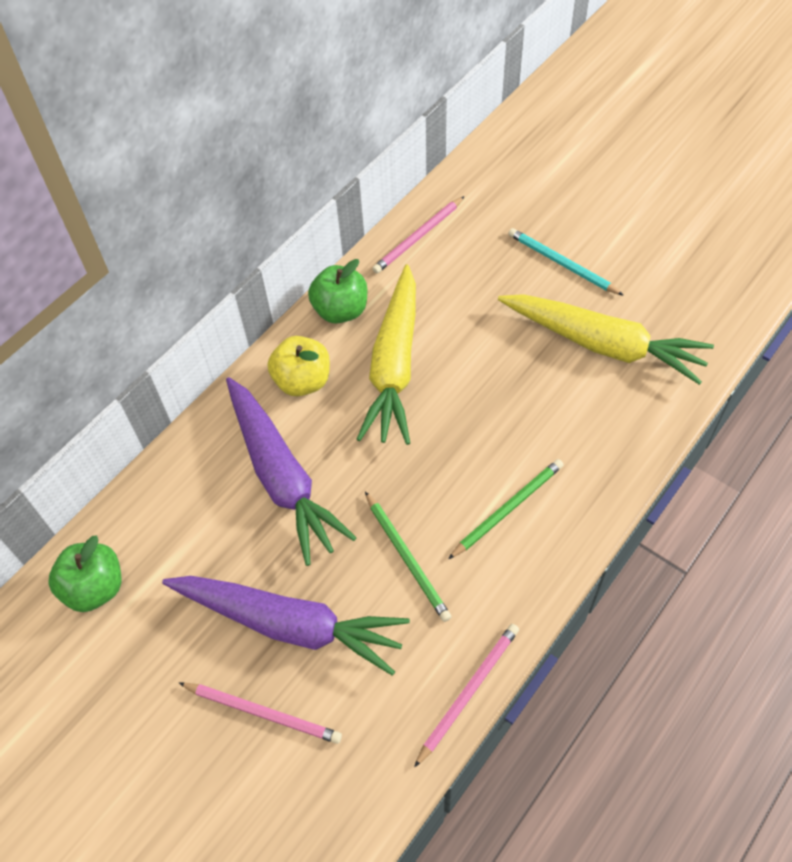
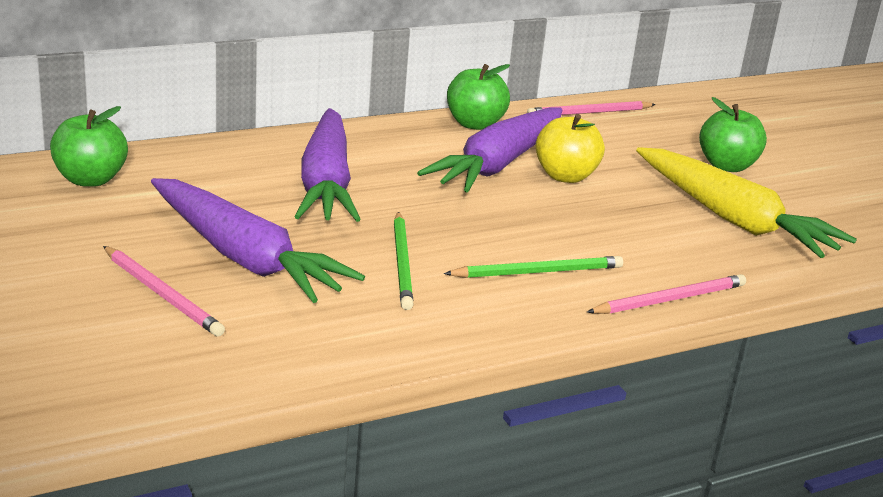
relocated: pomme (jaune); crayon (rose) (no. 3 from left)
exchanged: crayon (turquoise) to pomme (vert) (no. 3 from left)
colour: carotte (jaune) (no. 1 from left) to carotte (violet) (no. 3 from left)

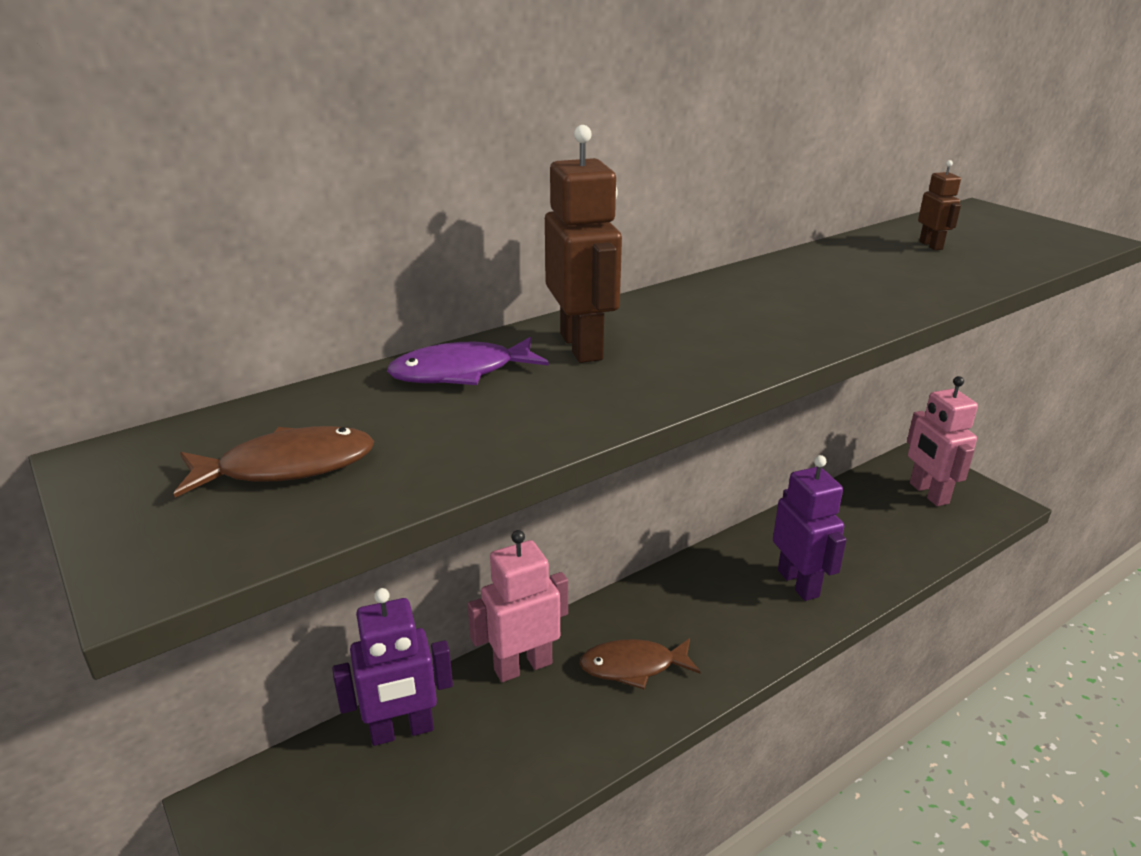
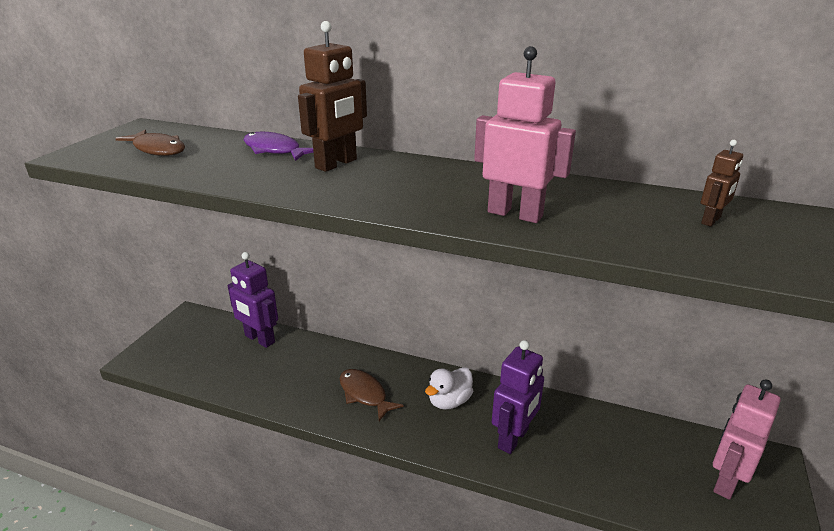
appeared: canard (blanc)
relocated: robot (rose) (no. 1 from left)

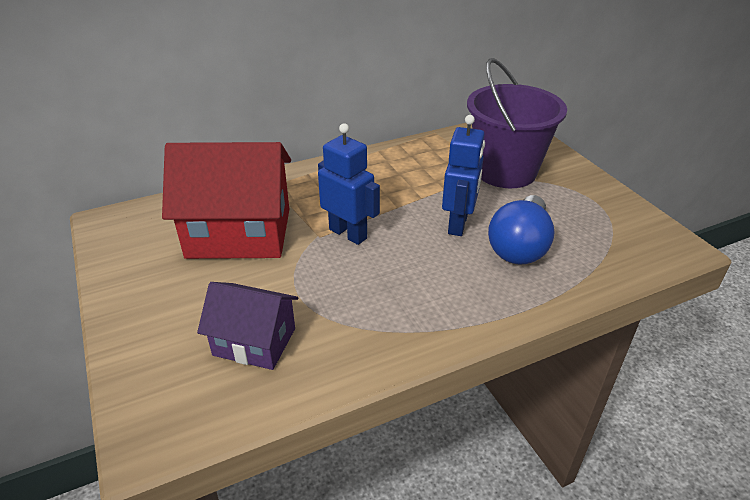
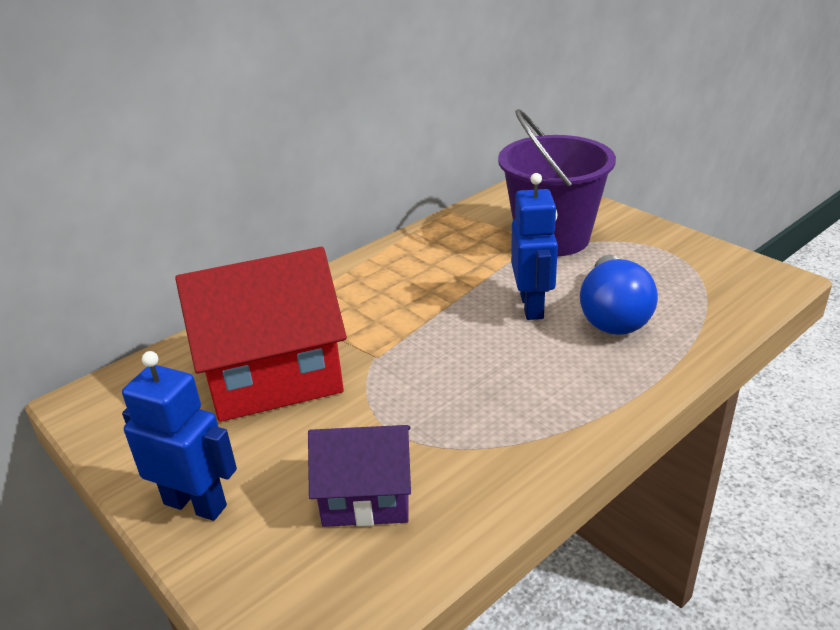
relocated: robot (bleu) (no. 1 from left)

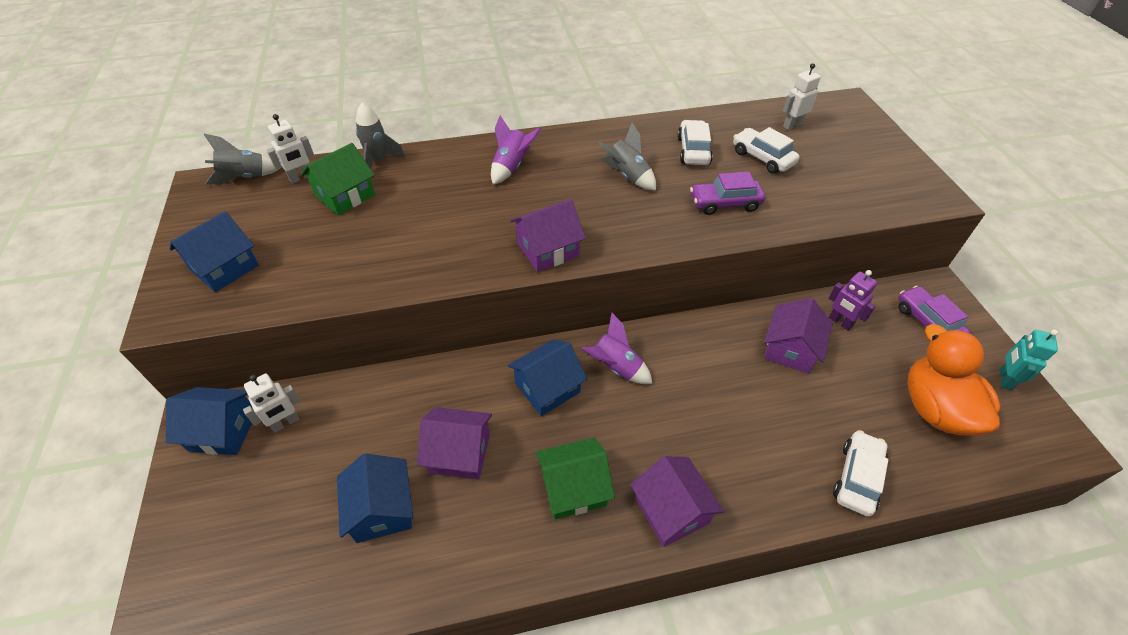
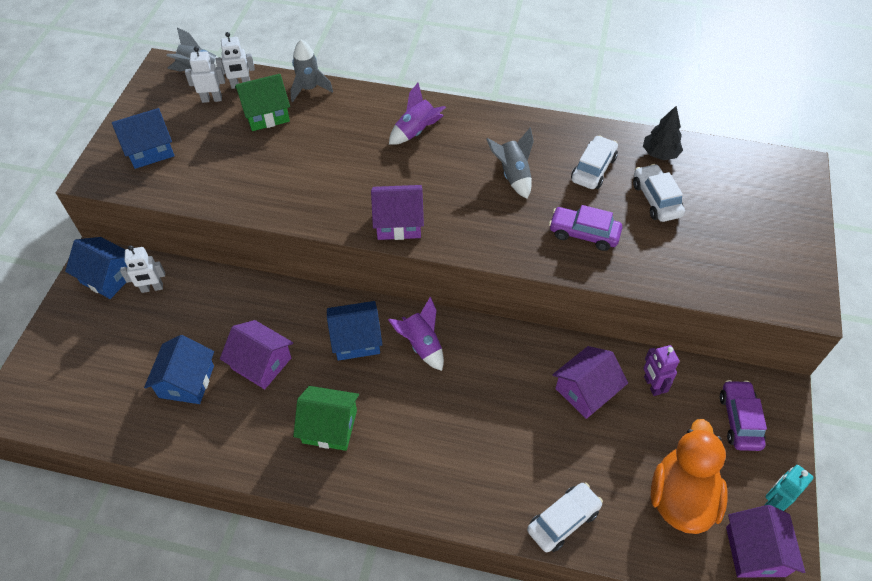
appeared: arbre (noir)
relocated: robot (blanc) (no. 3 from left in the first image) to robot (blanc) (no. 2 from left); maison (violet) (no. 3 from left in the first image) to maison (violet) (no. 4 from left)

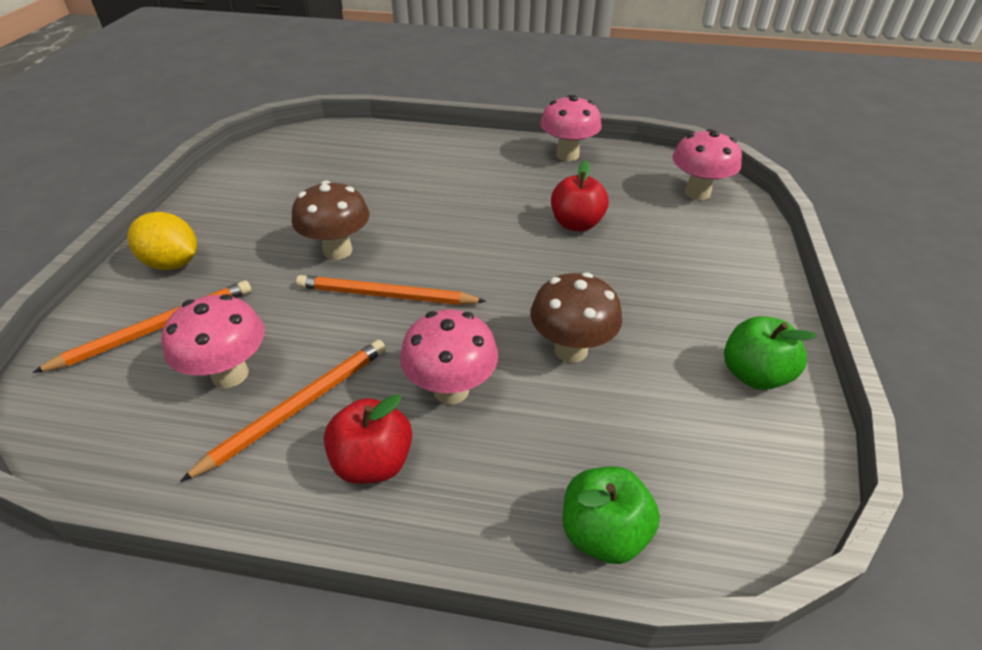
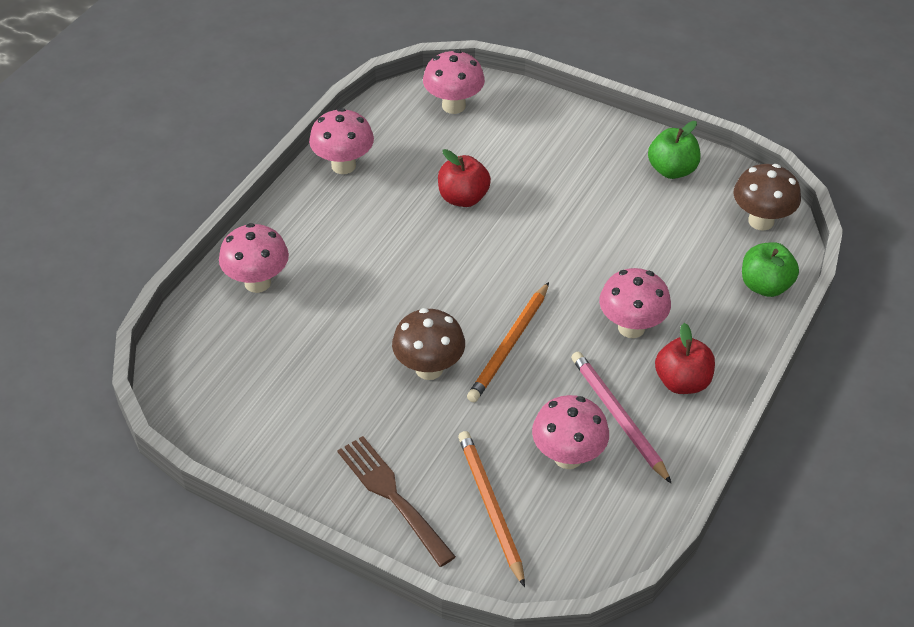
appeared: champignon (rose) (no. 1 from left)
relocated: champignon (marron) (no. 2 from left)
exchanged: citron (jaune) to fourchette (marron)
colour: crayon (orange) (no. 2 from left) to crayon (rose)

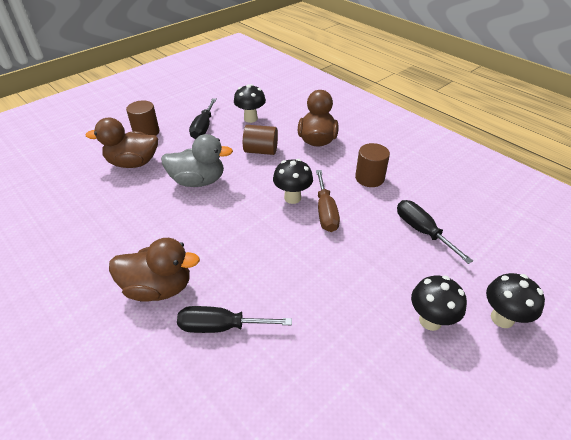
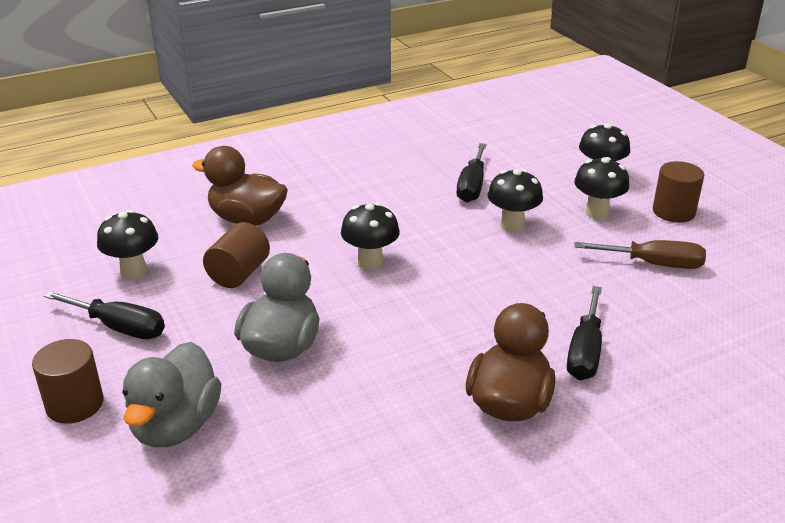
appeared: champignon (noir) (no. 3 from left)
relocated: cylindre (marron) (no. 3 from left); tournevis (marron)
colour: canard (marron) (no. 1 from left) to canard (gris) (no. 1 from left)
spun: tournevis (noir) (no. 3 from left in the first image) 60 degrees counterclockwise

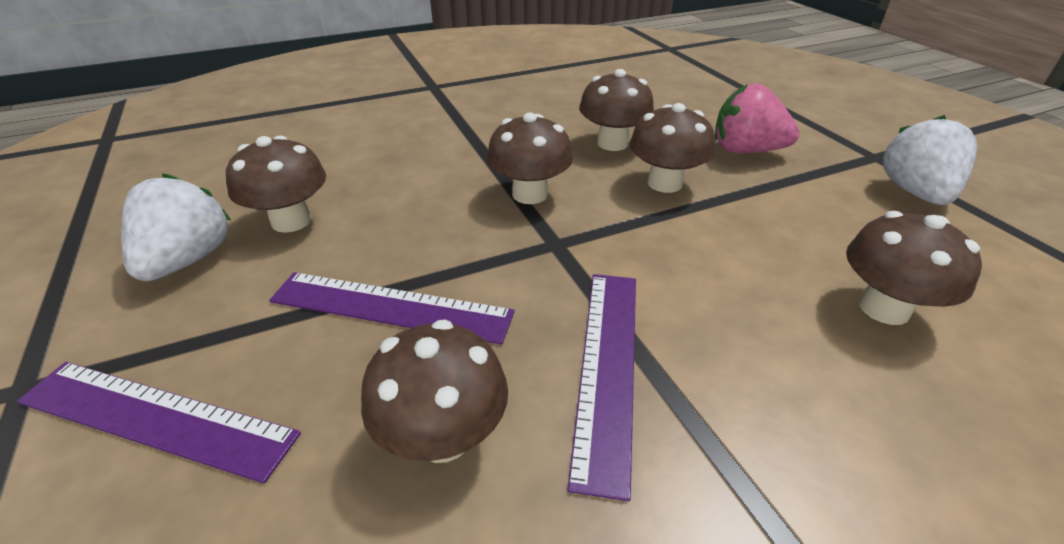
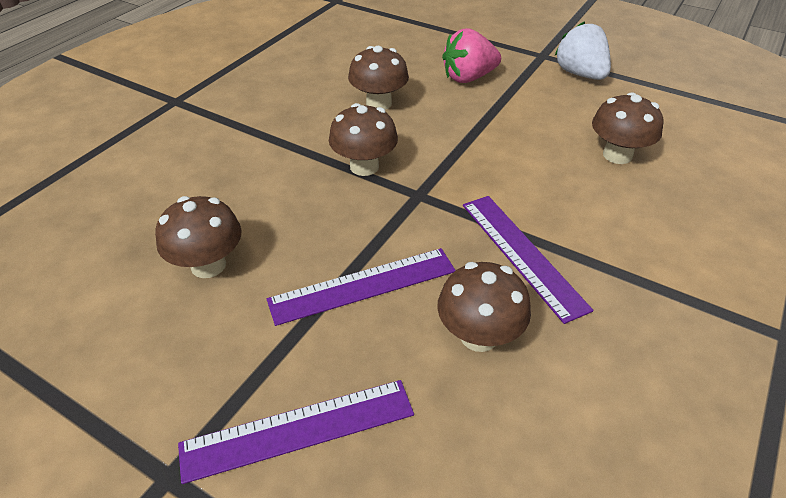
missing: champignon (marron) (no. 5 from left); fraise (blanc) (no. 1 from left)

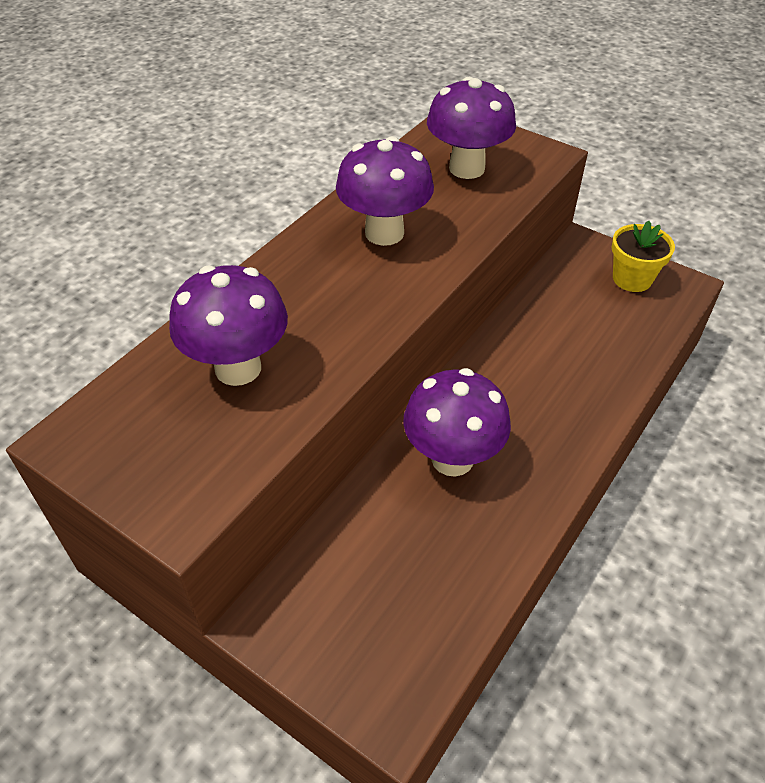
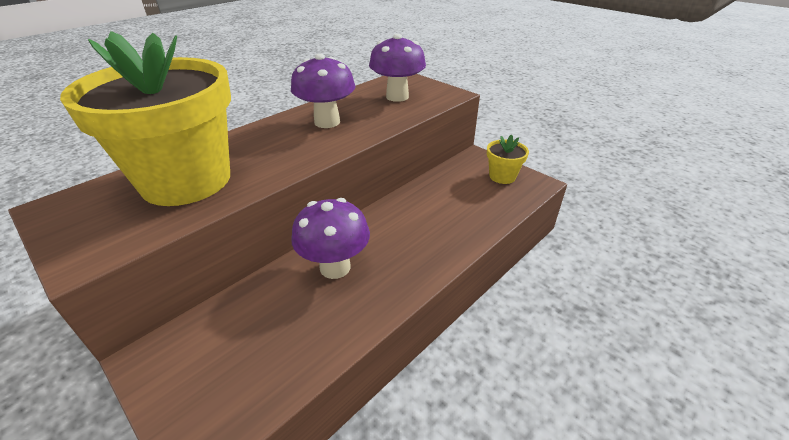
exchanged: champignon (violet) (no. 1 from left) to pot de fleurs (jaune) (no. 1 from left)

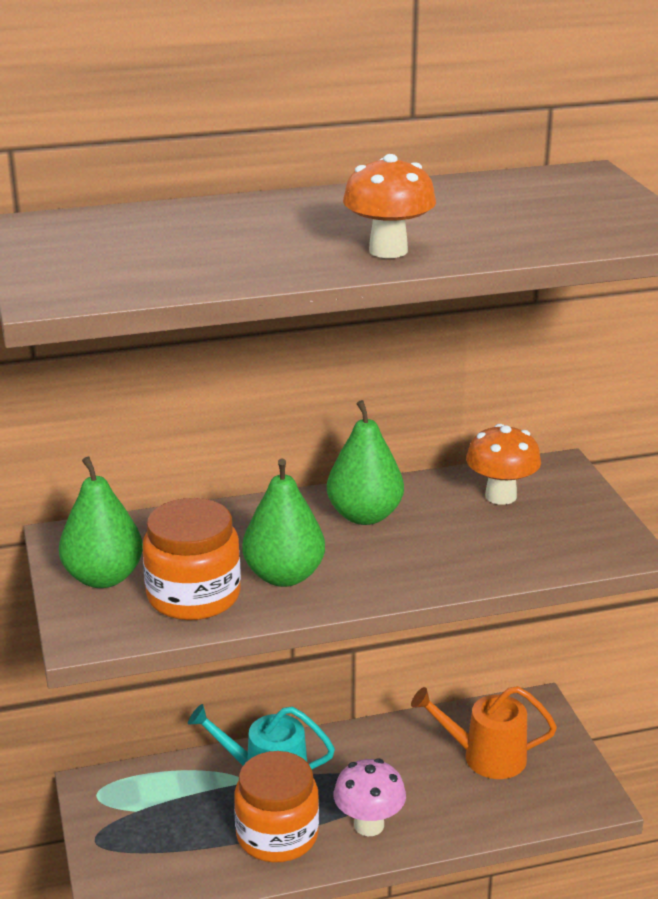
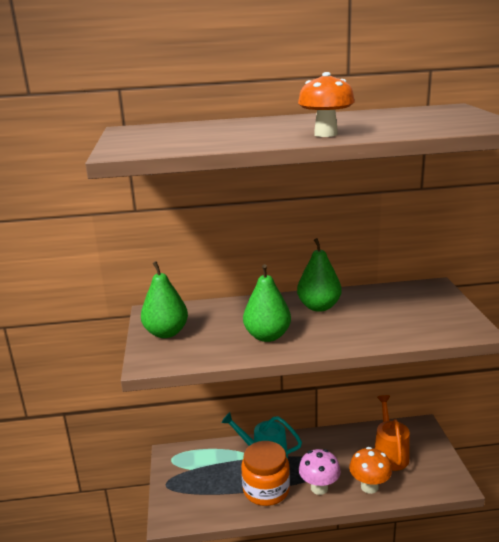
missing: bocal (orange) (no. 1 from left)
relocated: champignon (orange) (no. 2 from left)
spun: arrosoir (orange) 75 degrees clockwise

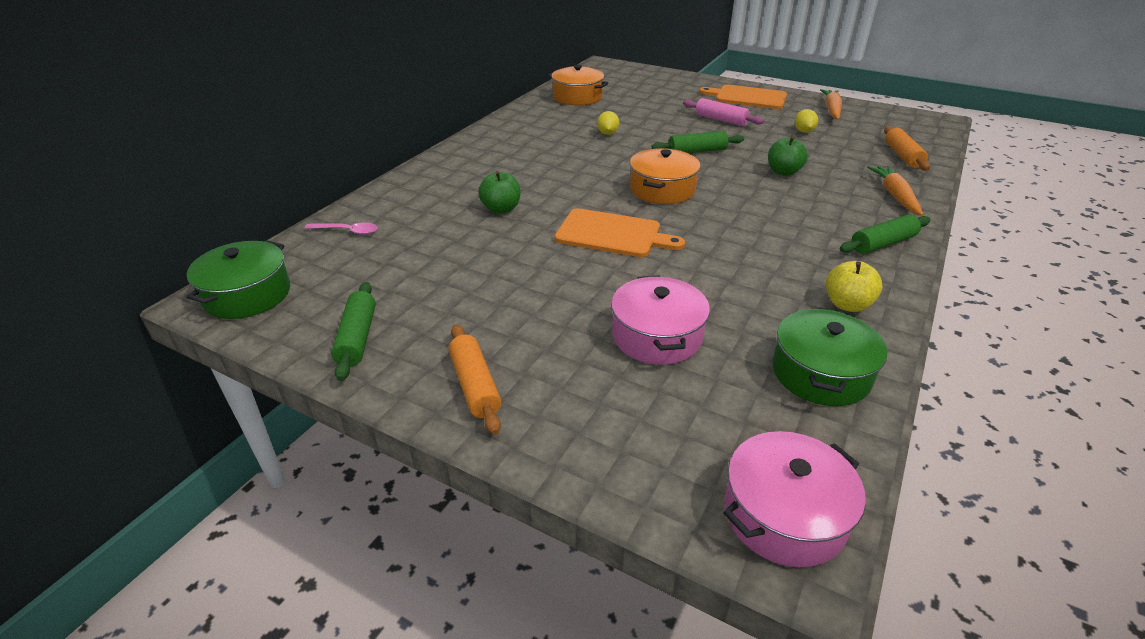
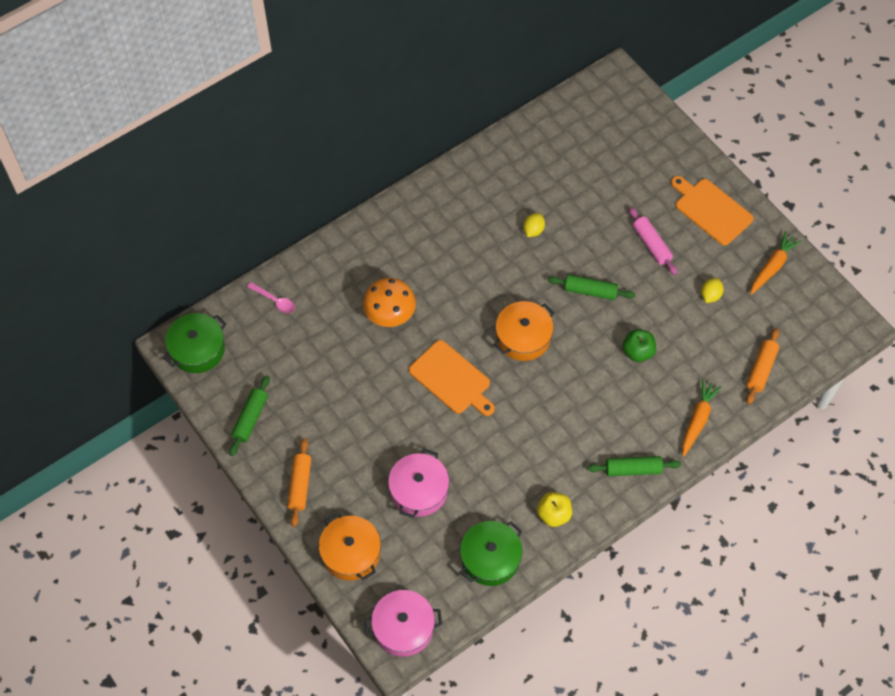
relocated: marmite (orange) (no. 1 from left)
exchanged: pomme (vert) (no. 1 from left) to champignon (orange)

